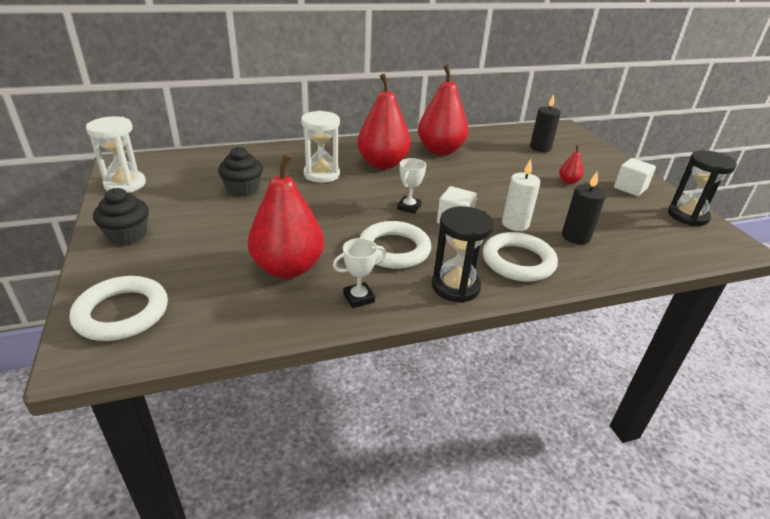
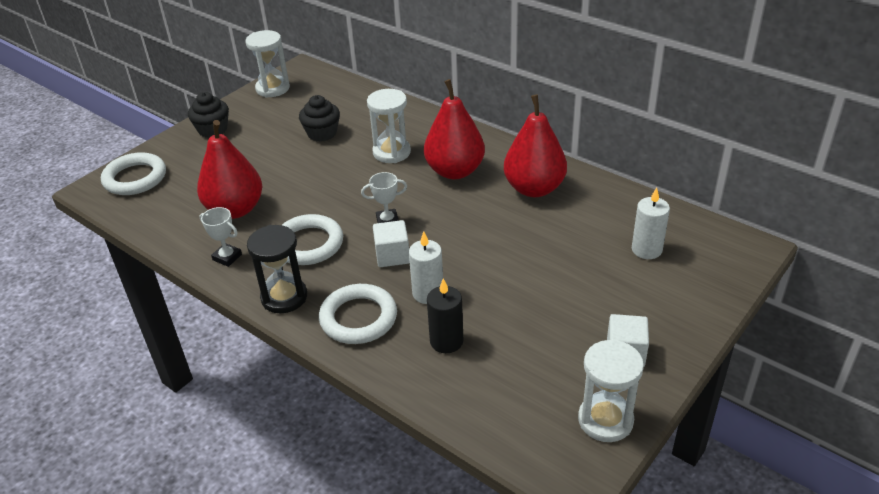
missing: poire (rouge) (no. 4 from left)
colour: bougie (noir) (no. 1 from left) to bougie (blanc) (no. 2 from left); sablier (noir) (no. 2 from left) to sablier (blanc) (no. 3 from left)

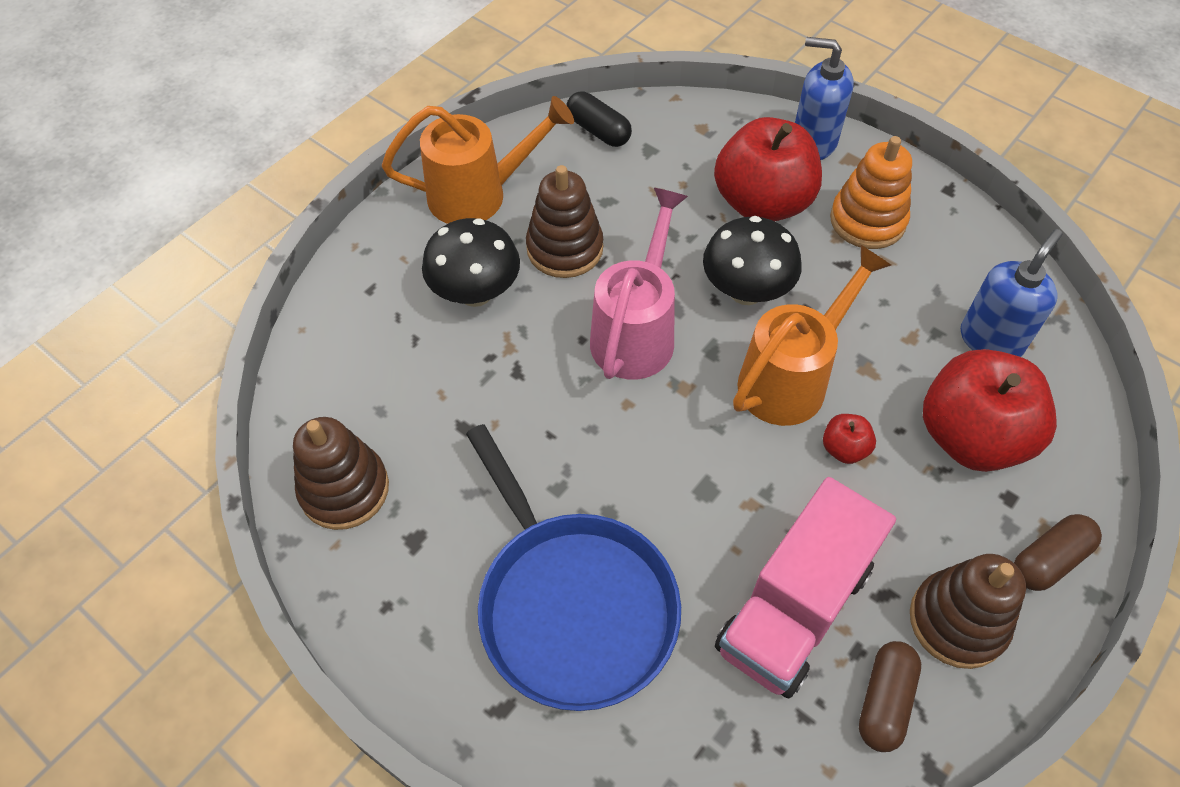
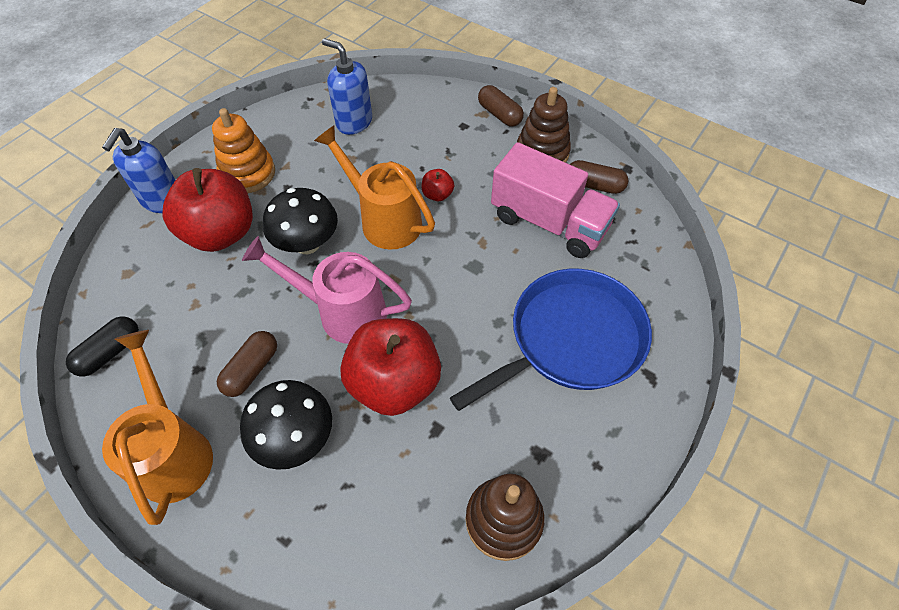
relocated: pomme (rouge) (no. 3 from left in the first image) to pomme (rouge) (no. 2 from left)
exchanged: jouet à empiler (marron) (no. 2 from left) to gélule (marron) (no. 1 from left)

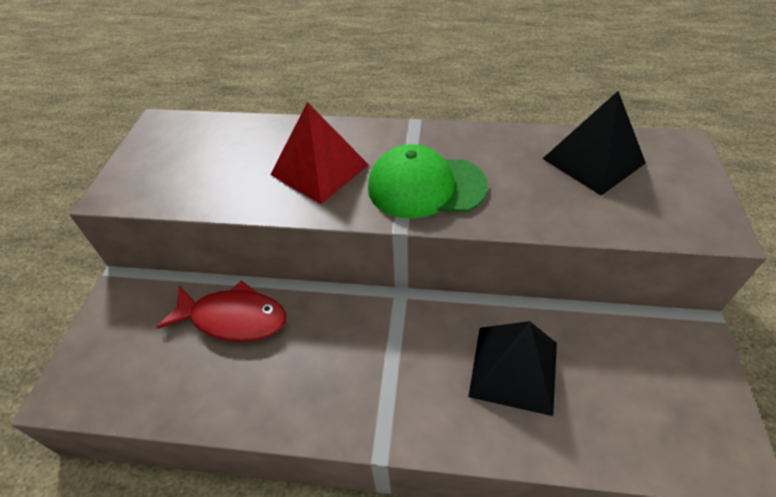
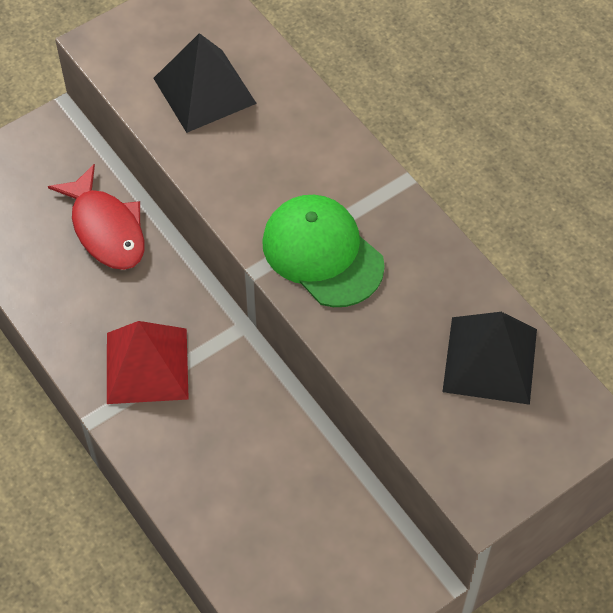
relocated: pyramide (rouge); pyramide (noir) (no. 1 from left)

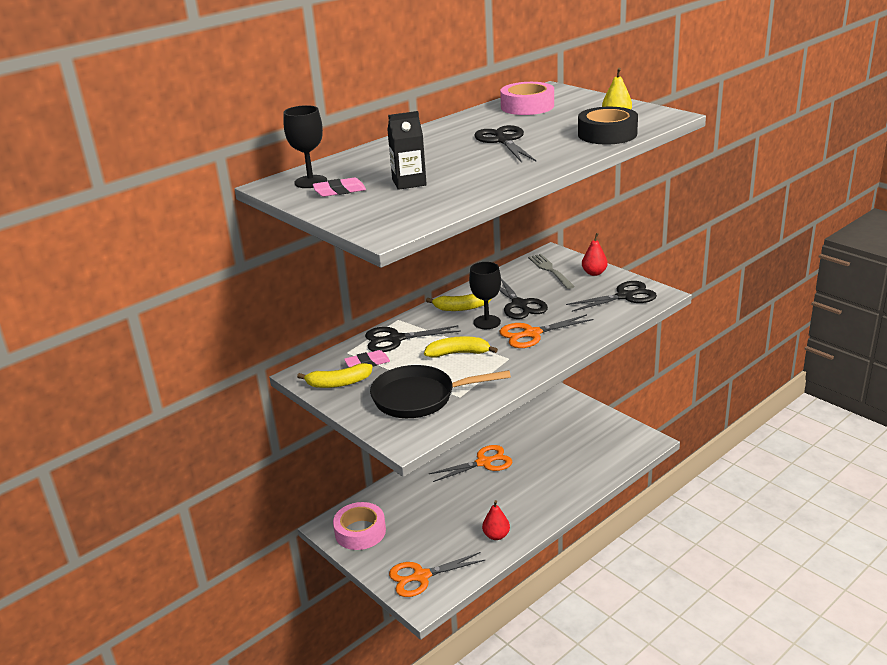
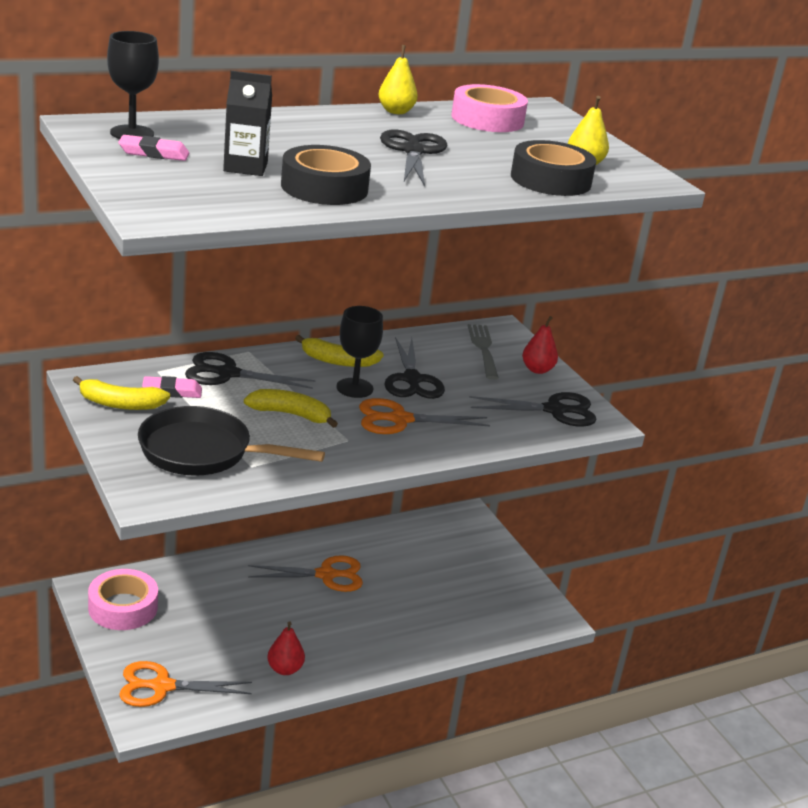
appeared: poire (jaune) (no. 1 from left); ruban adhésif (noir) (no. 1 from left)

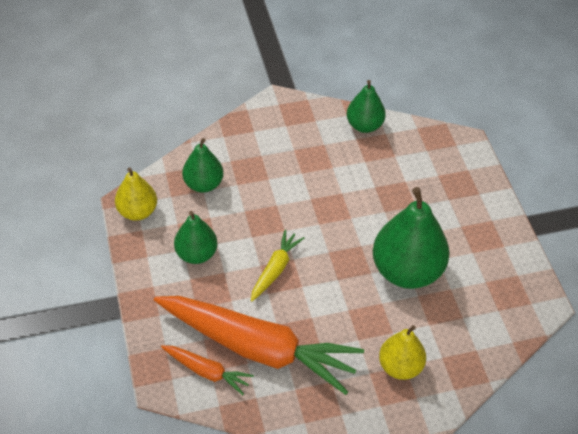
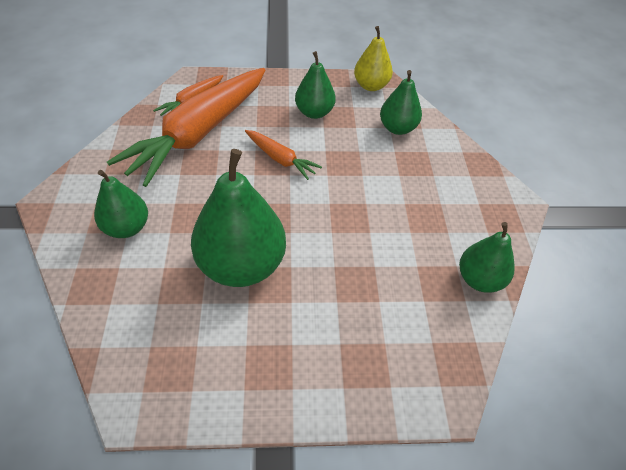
colour: carotte (jaune) to carotte (orange) (no. 3 from left); poire (jaune) (no. 2 from left) to poire (vert) (no. 1 from left)

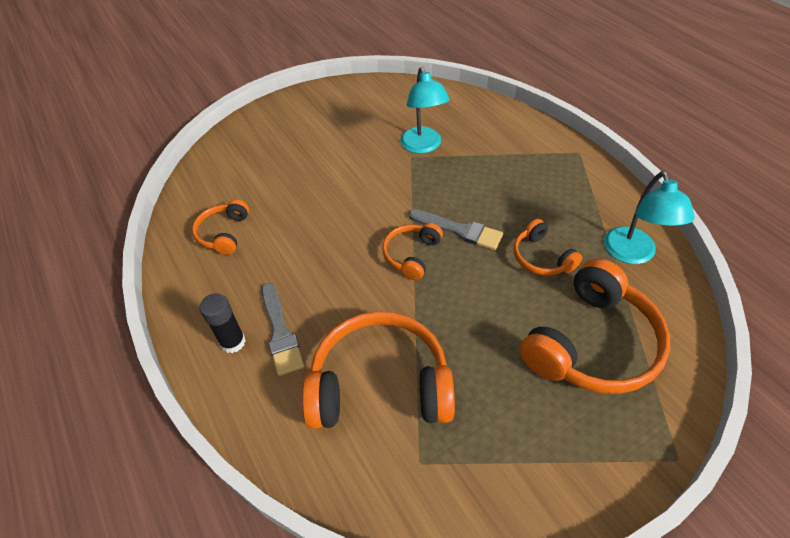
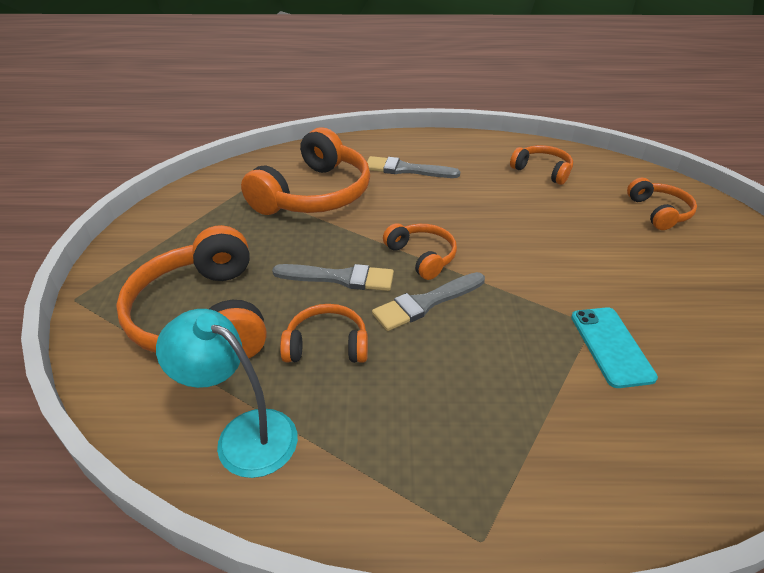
missing: bâton de colle (noir)
appeared: casque audio (orange) (no. 6 from left); pinceau (gris) (no. 1 from left)
exchanged: lampe (turquoise) (no. 1 from left) to téléphone (turquoise)

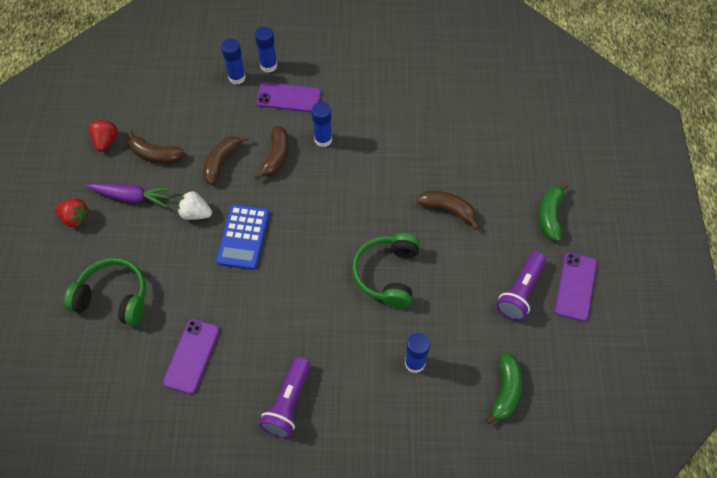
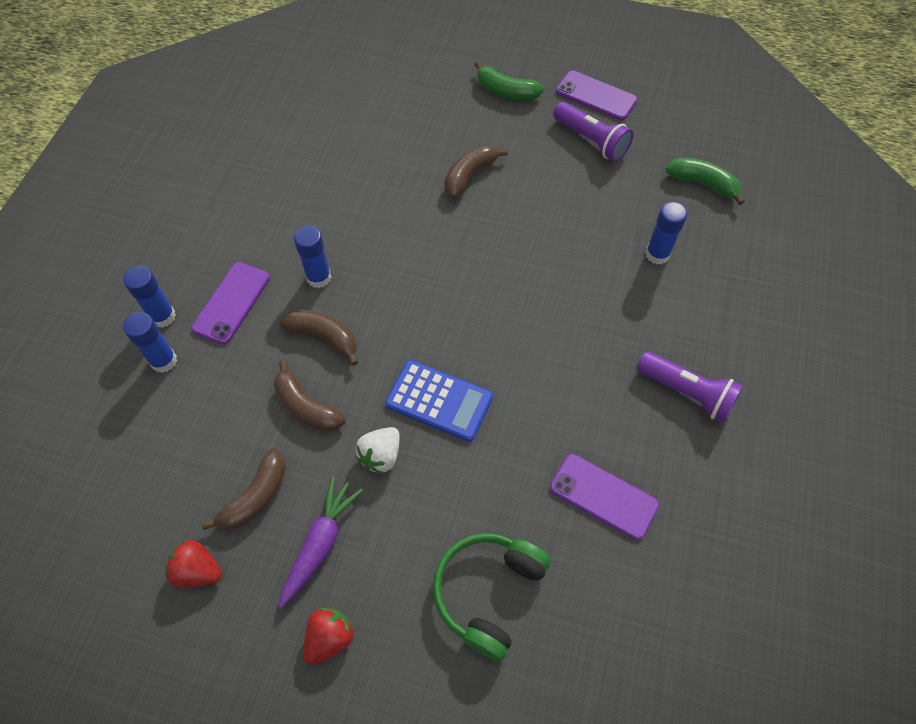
missing: casque audio (vert) (no. 2 from left)

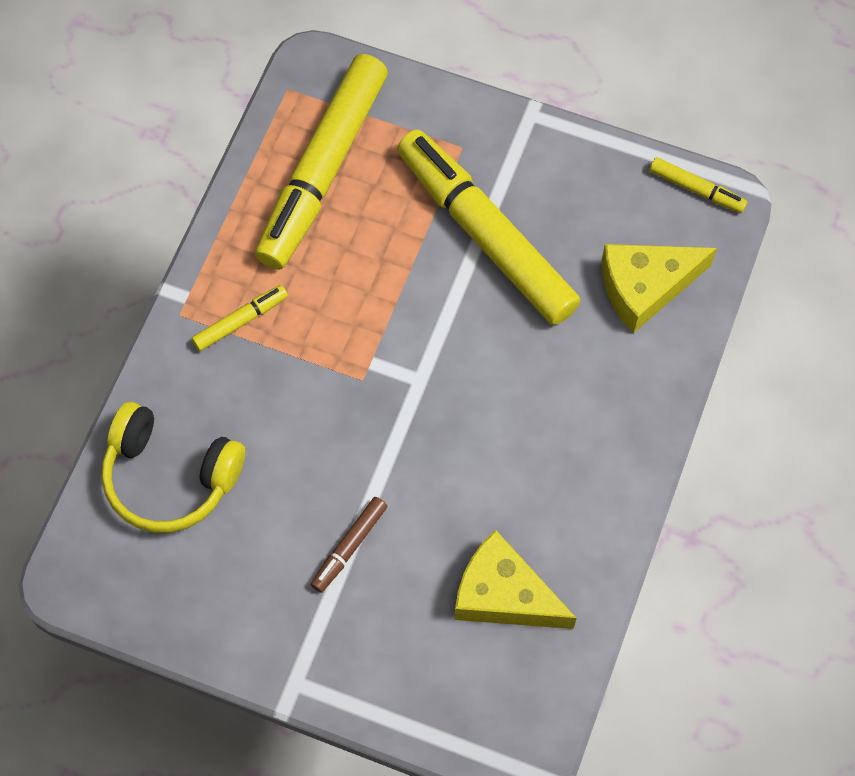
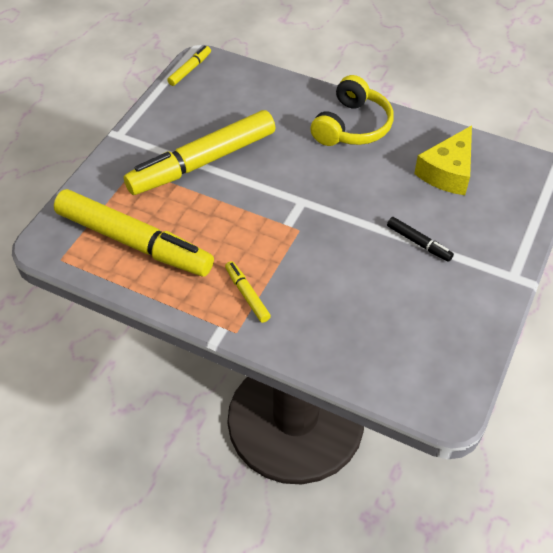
missing: fromage (jaune) (no. 2 from left)
relocated: casque audio (jaune)
colour: feutre (marron) to feutre (noir)

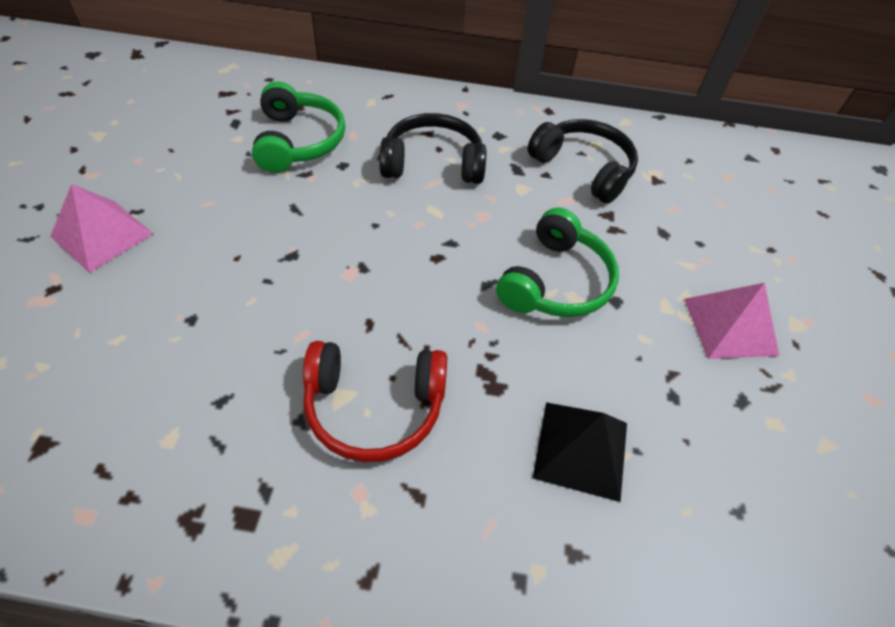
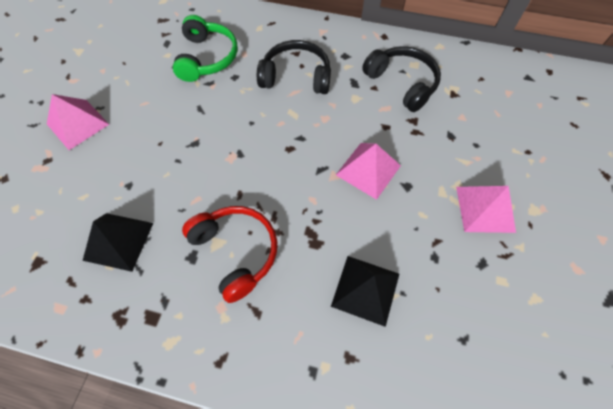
appeared: pyramide (noir) (no. 1 from left)
exchanged: casque audio (vert) (no. 2 from left) to pyramide (rose) (no. 2 from left)
spun: casque audio (rouge) 135 degrees counterclockwise

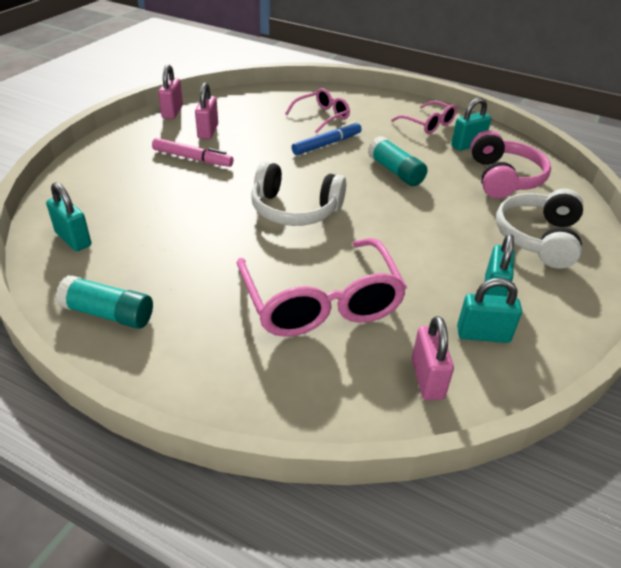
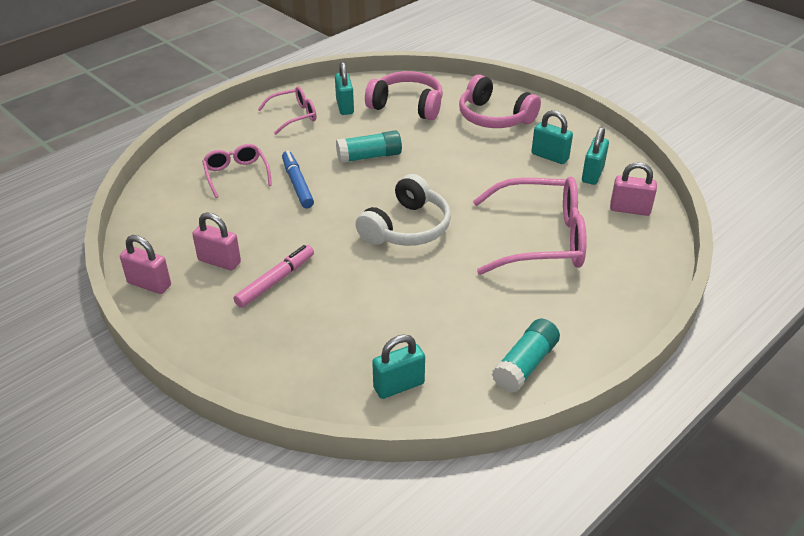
colour: casque audio (blanc) (no. 2 from left) to casque audio (rose) (no. 2 from left)

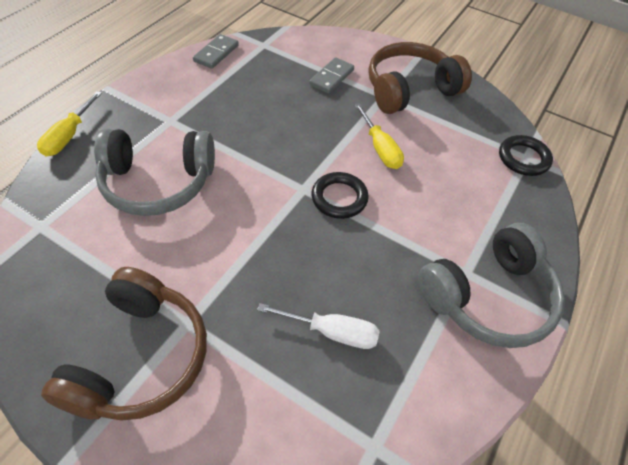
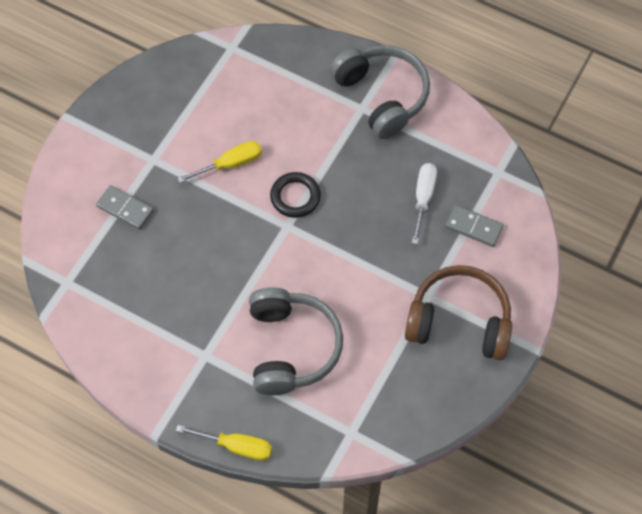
missing: casque audio (marron) (no. 2 from left); anneau (noir) (no. 2 from left)
relocated: domino (gris) (no. 1 from left in the first image) to domino (gris) (no. 2 from left)

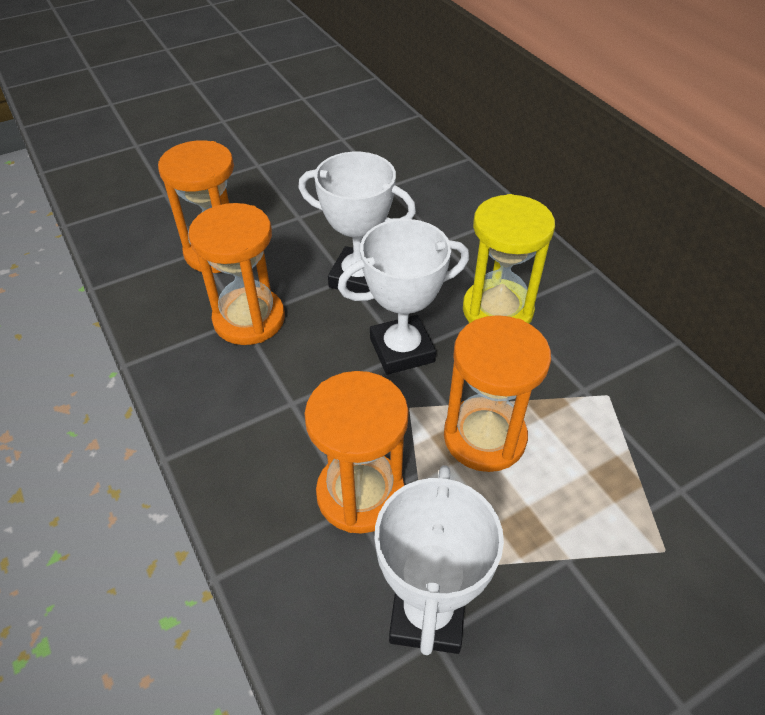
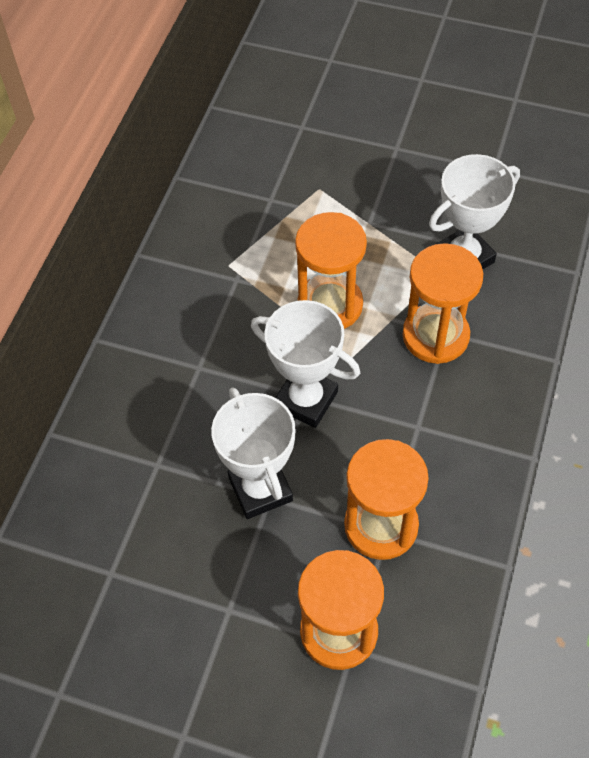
missing: sablier (jaune)

